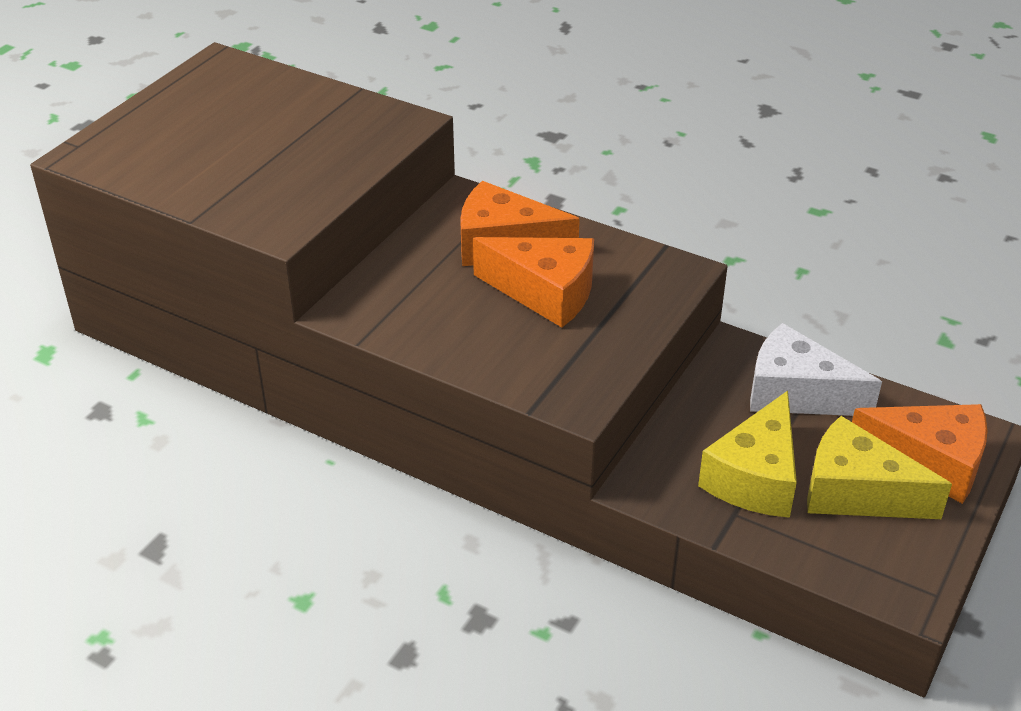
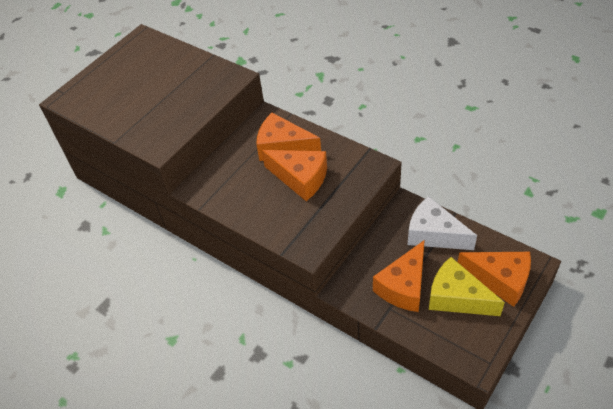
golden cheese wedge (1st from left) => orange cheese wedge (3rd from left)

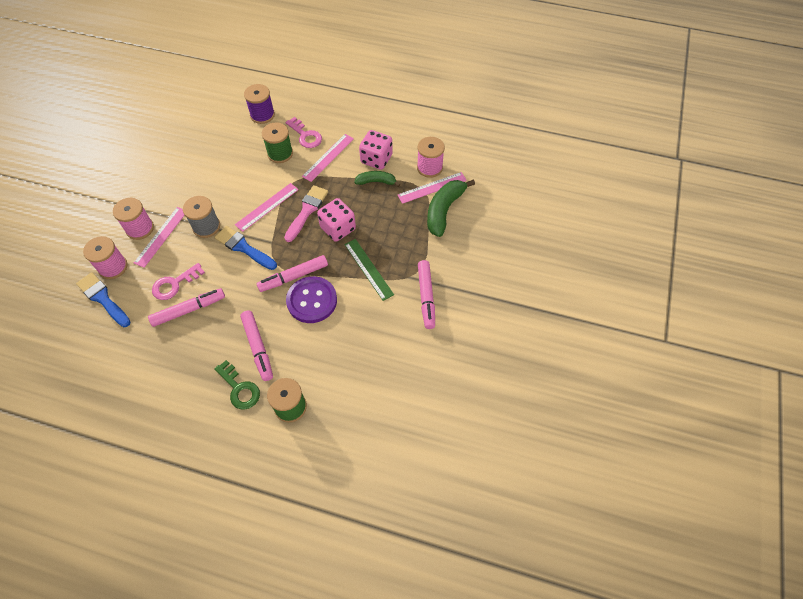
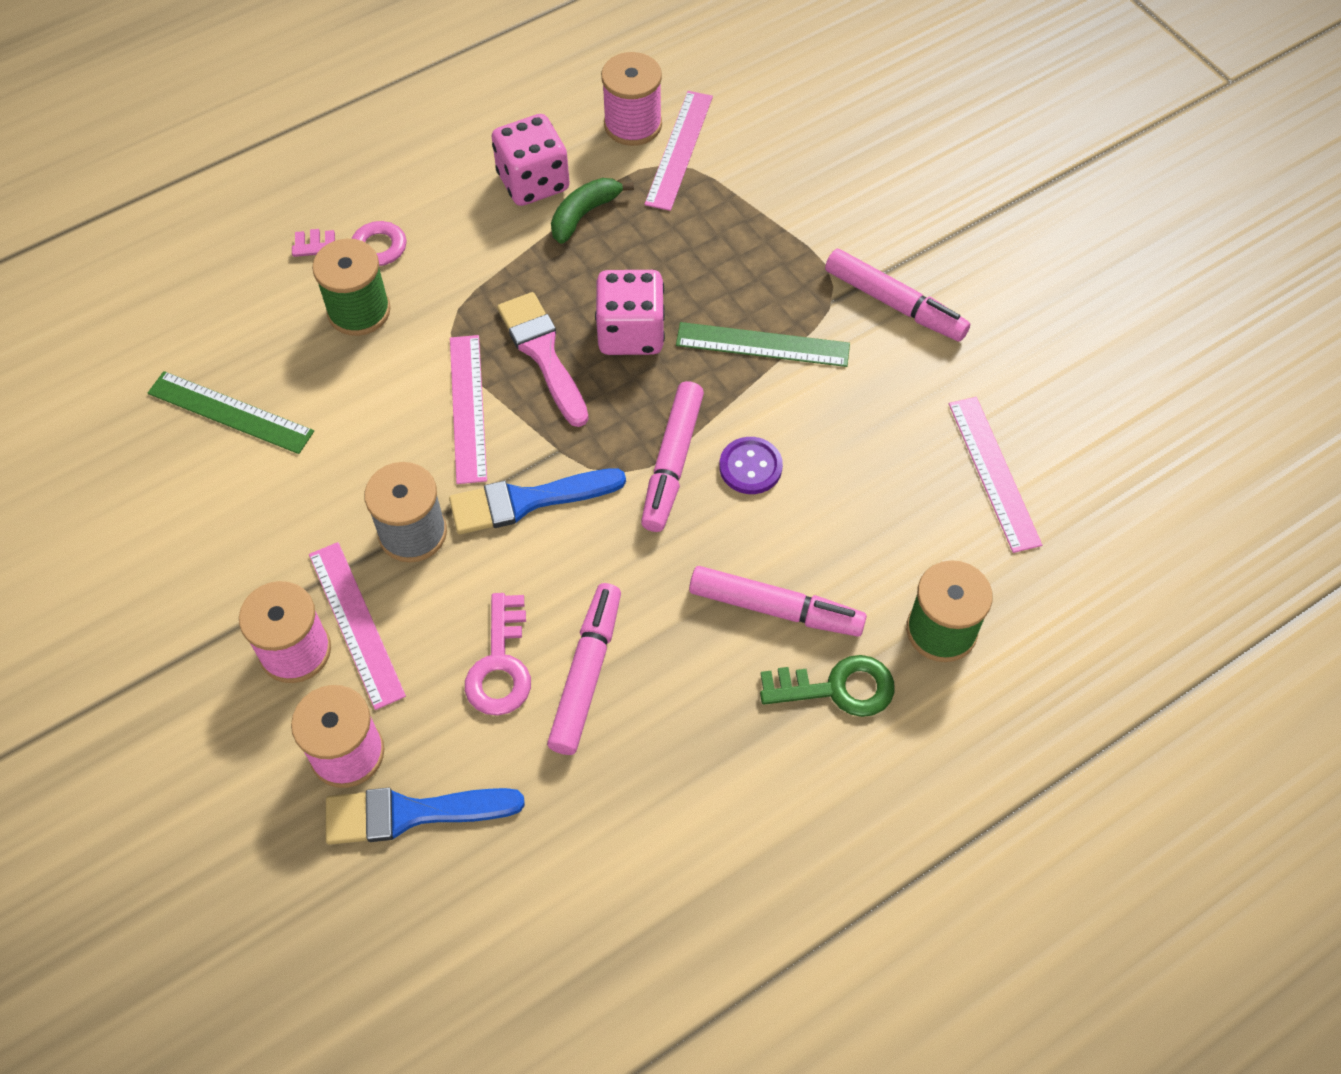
violet reel of thread => nothing
pink ruler (3rd from left in the first image) => pink ruler (4th from left), move
leaf-green toy banana (2nd from left) => nothing
violet button, x0.55
nothing => leaf-green ruler (1st from left)

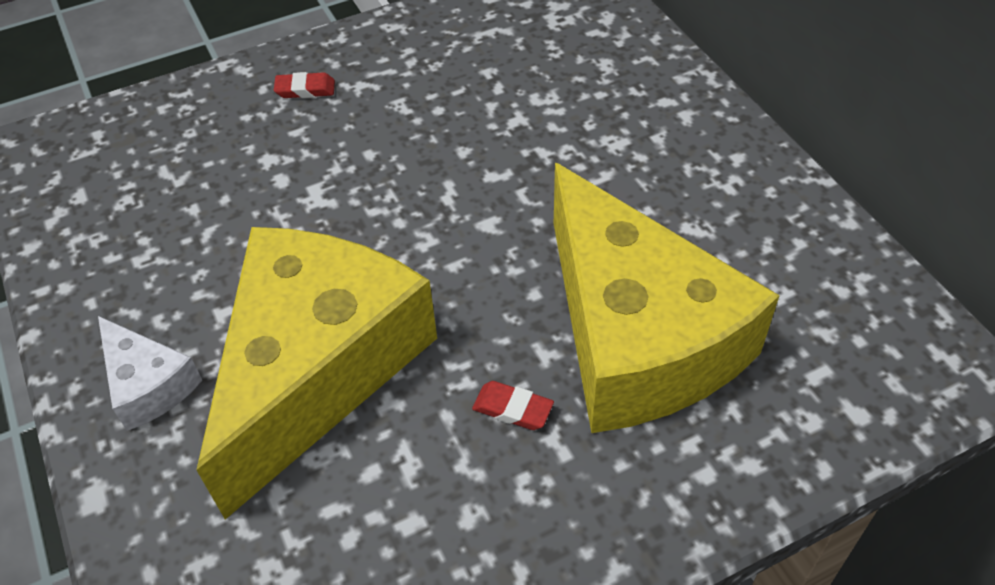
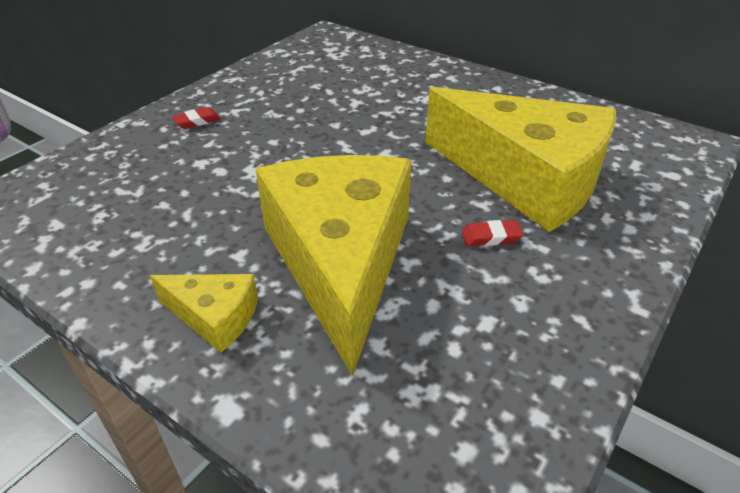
pure white cheese wedge => golden cheese wedge (1st from left)

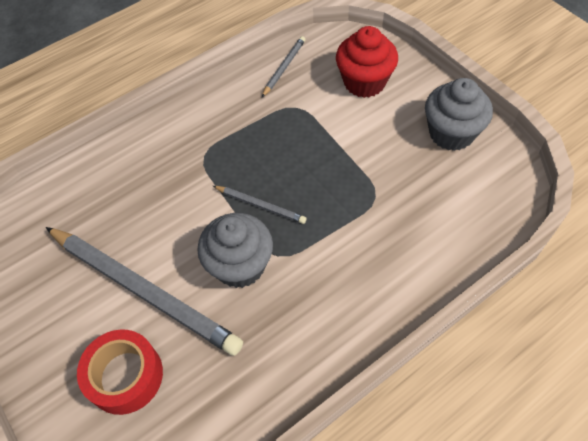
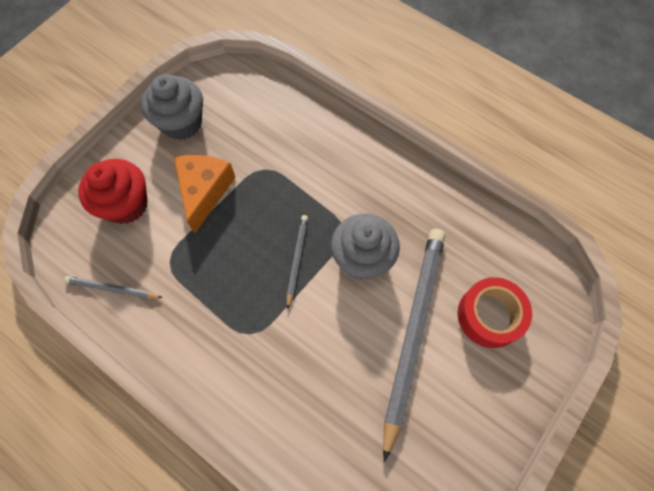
nothing => orange cheese wedge

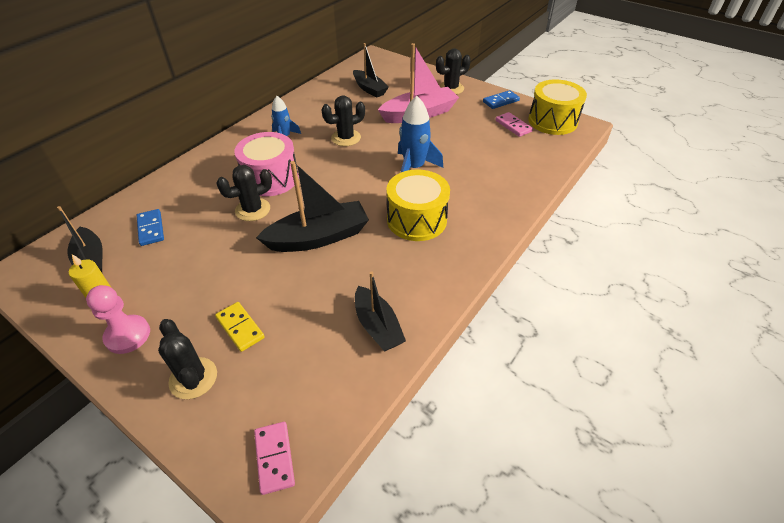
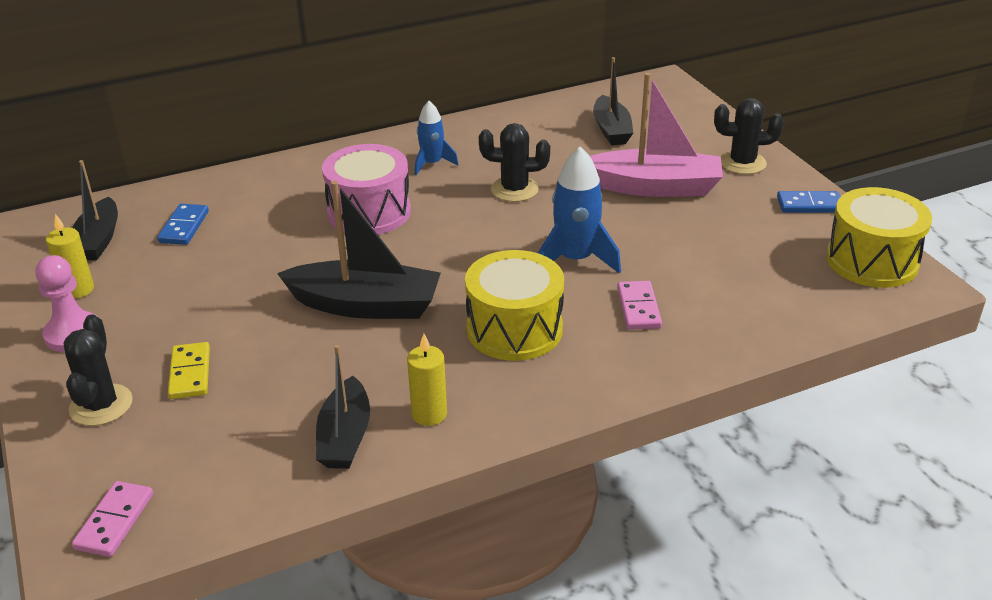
pink domino (2nd from left), move
ebony cactus (2nd from left) => nothing
nothing => golden wax candle (2nd from left)

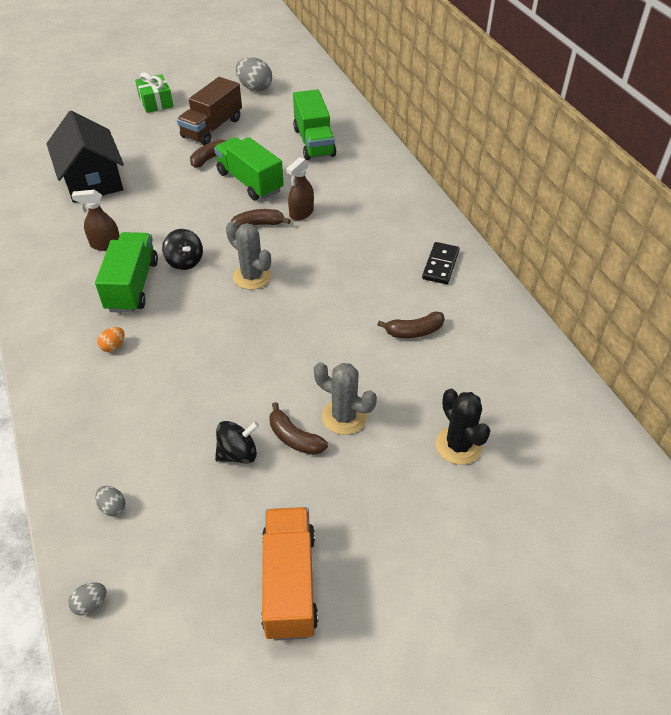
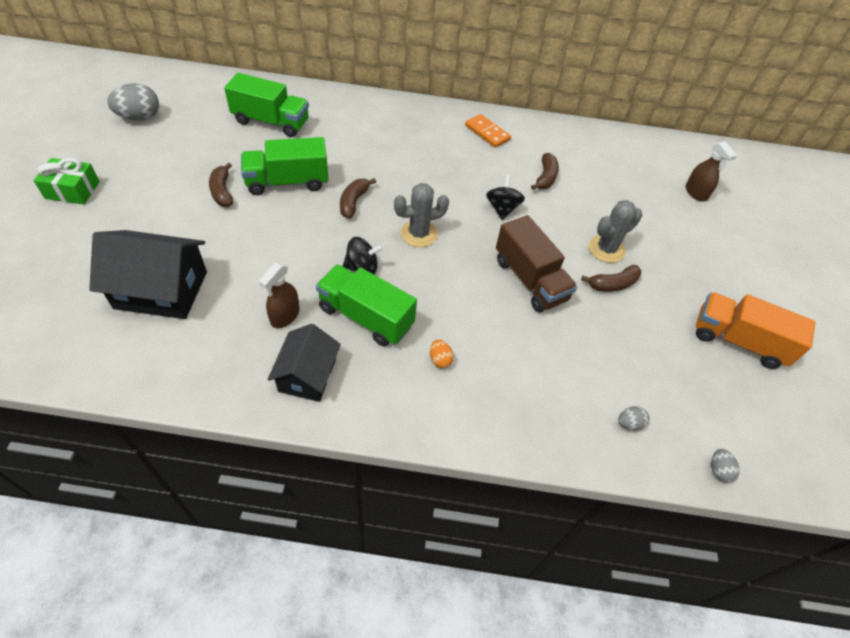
dark brown truck, move
dark brown spray bottle (2nd from left), move
ebony domino => orange domino
ebony cactus => nothing
ebony spinning top (2nd from left), move
nothing => ebony house (2nd from left)

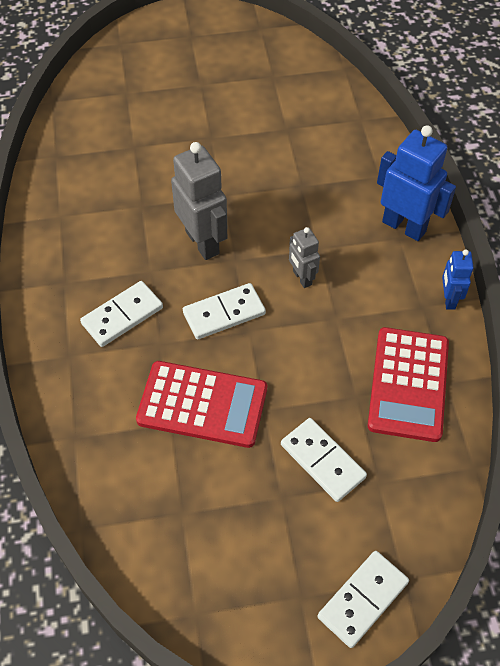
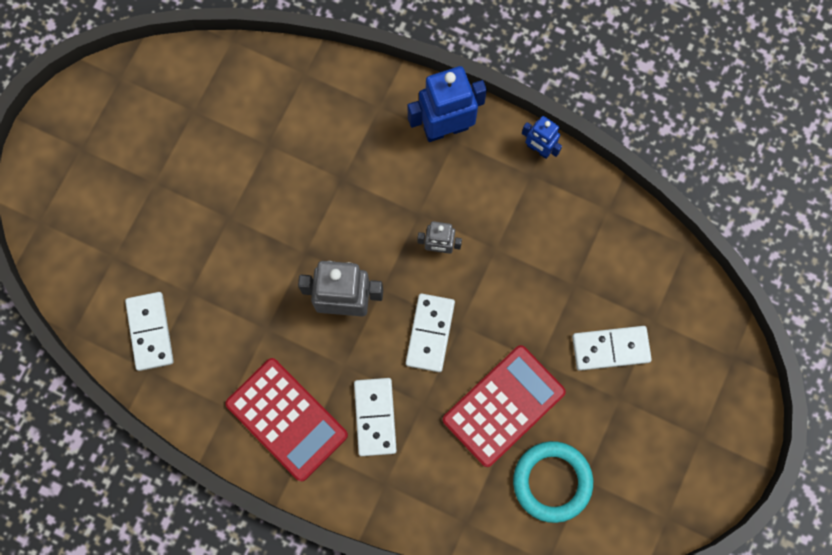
scarlet pocket calculator (2nd from left in the first image) => scarlet pocket calculator (1st from left), move
pure white domino (4th from left in the first image) => pure white domino (1st from left), move
nothing => aqua hoop

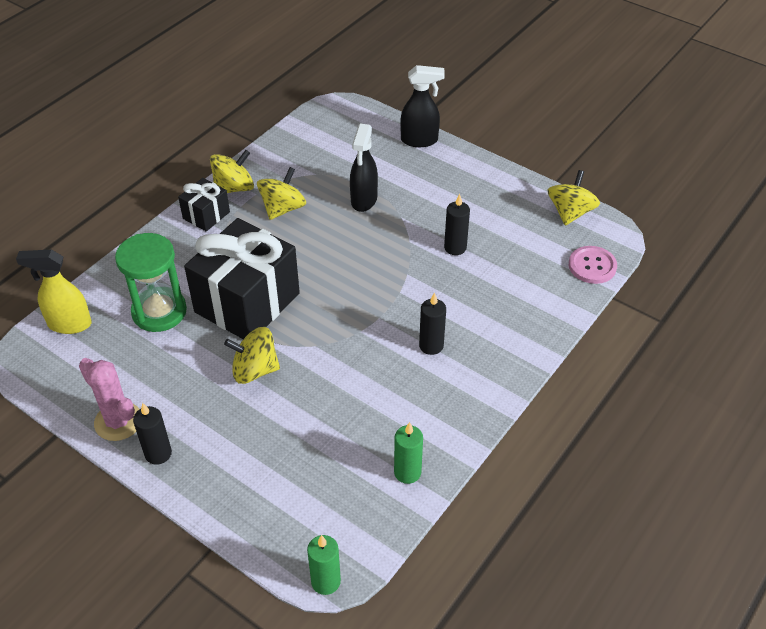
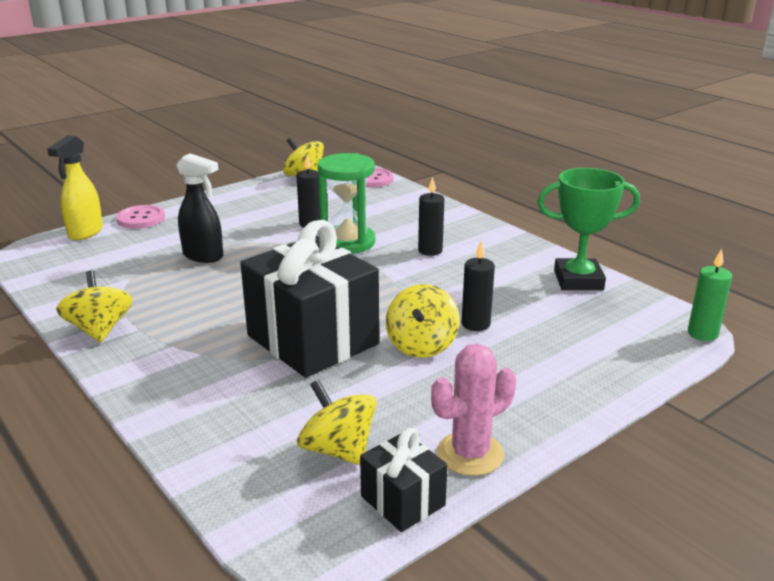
ebony spray bottle (2nd from left) => pink button (1st from left)
golden spinning top (3rd from left), move
ebony present (1st from left in the first image) => ebony present (2nd from left), move
leaf-green hourglass, move
golden spray bottle, move
ebony wax candle (1st from left in the first image) => ebony wax candle (3rd from left), move
leaf-green wax candle (2nd from left) => leaf-green prize cup

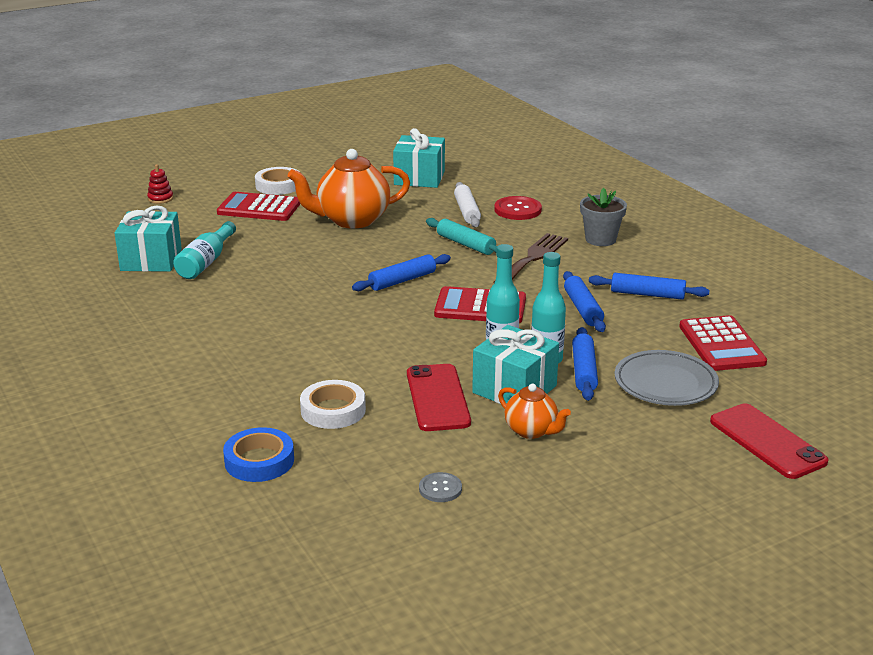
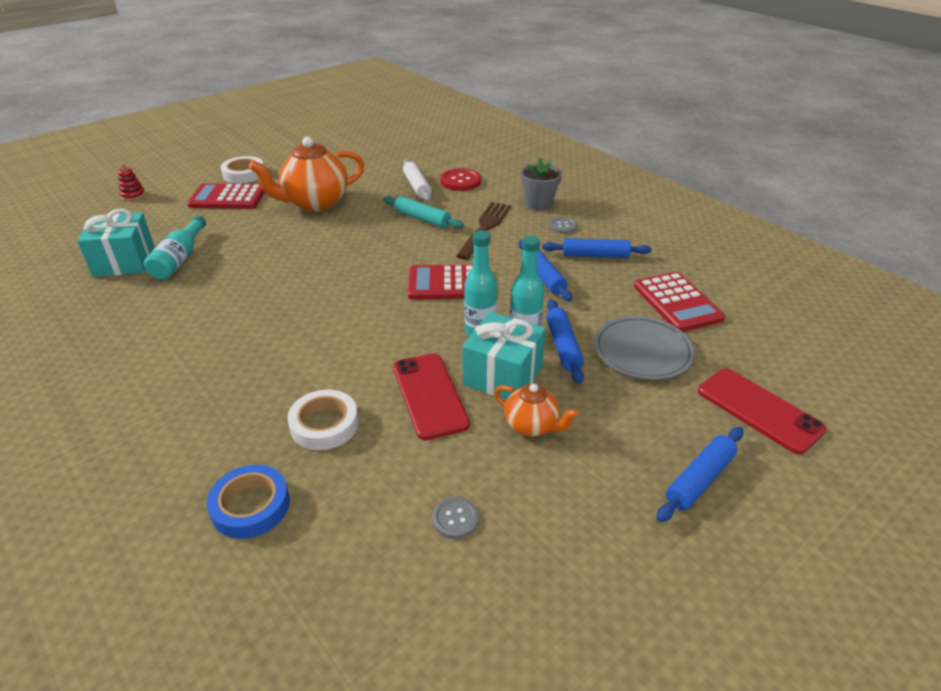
aqua present (2nd from left) => nothing
cobalt pastry roller (1st from left in the first image) => cobalt pastry roller (4th from left), move
nothing => ash-grey button (2nd from left)

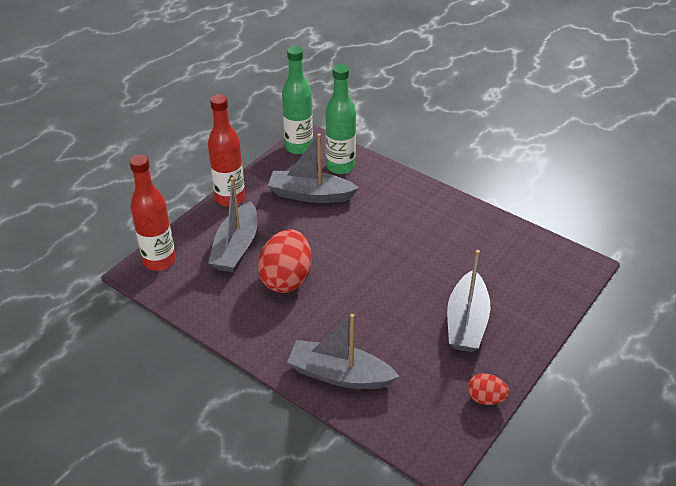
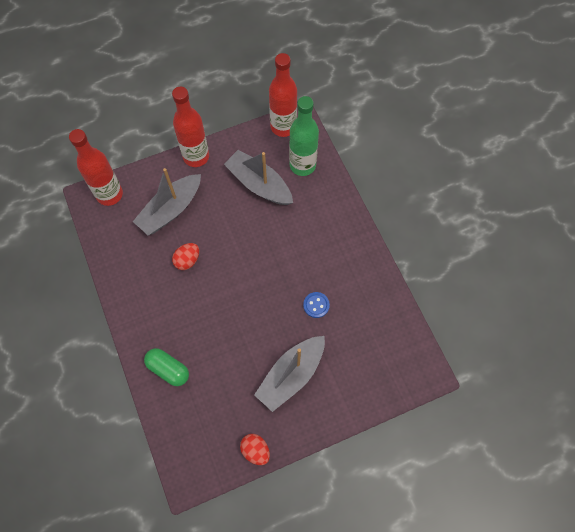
leaf-green flask (1st from left) => scarlet flask (3rd from left)
scarlet egg (1st from left), x0.52
ash-grey sailboat (3rd from left) => leaf-green capsule
nothing => cobalt button

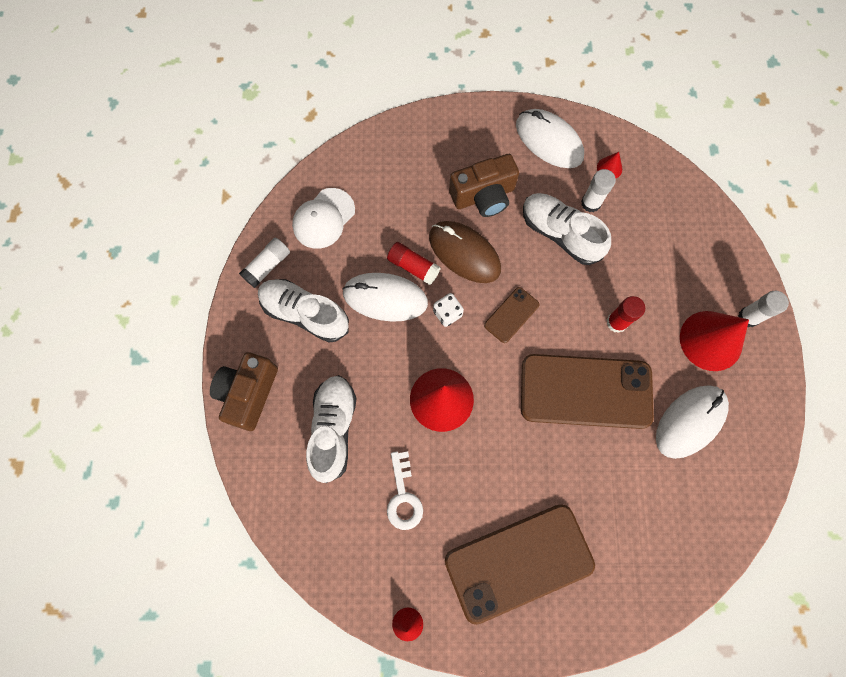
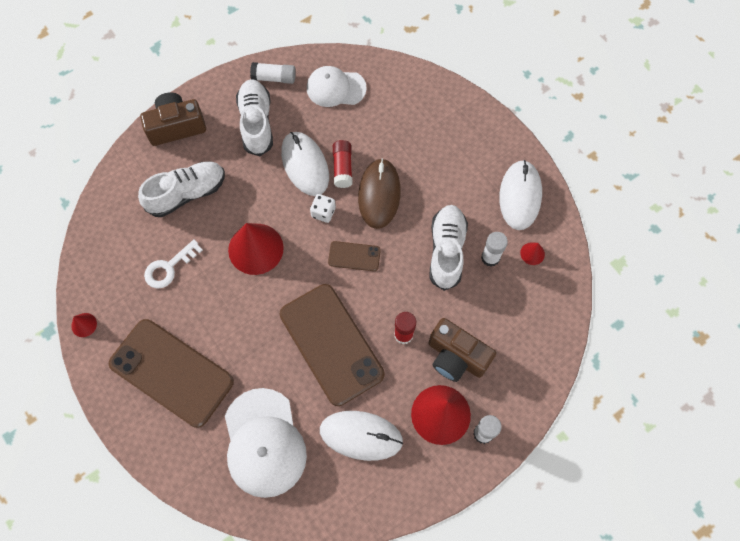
dark brown camera (2nd from left), move
nothing => pure white baseball cap (1st from left)

